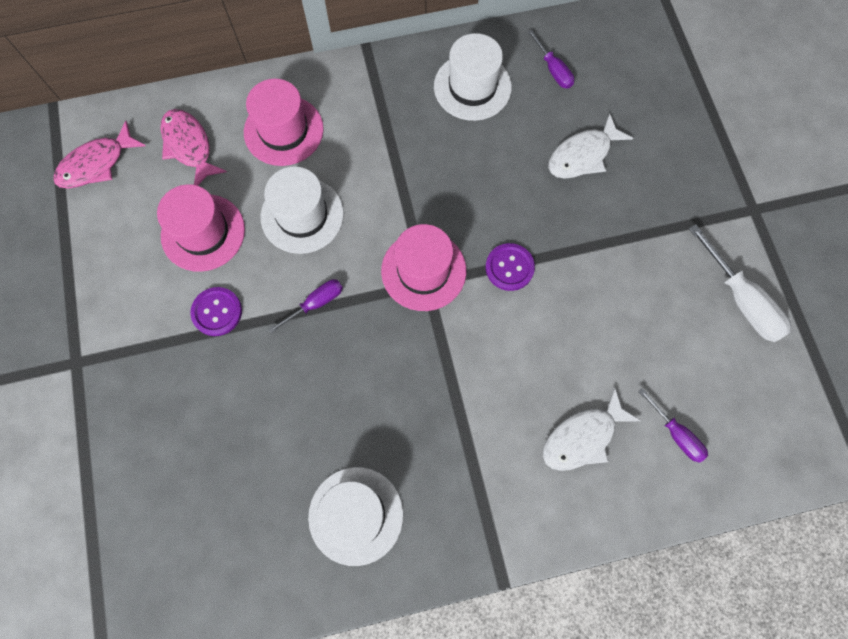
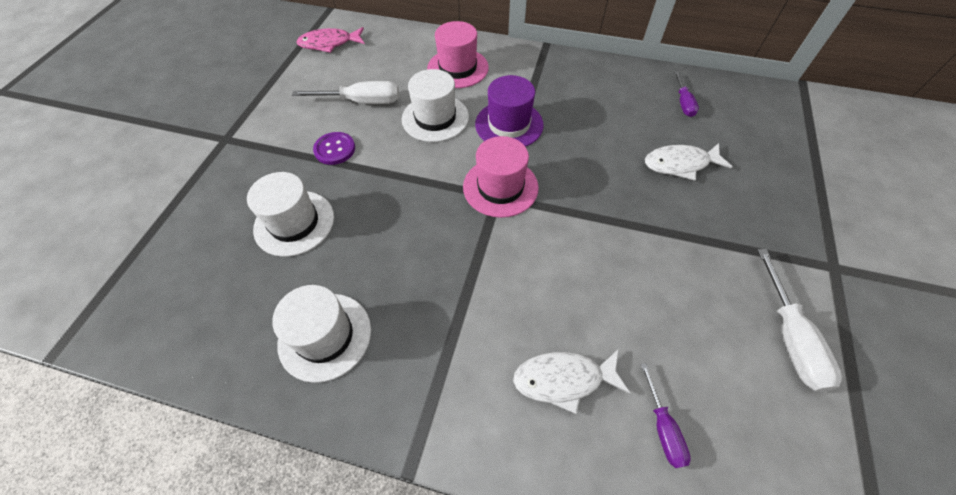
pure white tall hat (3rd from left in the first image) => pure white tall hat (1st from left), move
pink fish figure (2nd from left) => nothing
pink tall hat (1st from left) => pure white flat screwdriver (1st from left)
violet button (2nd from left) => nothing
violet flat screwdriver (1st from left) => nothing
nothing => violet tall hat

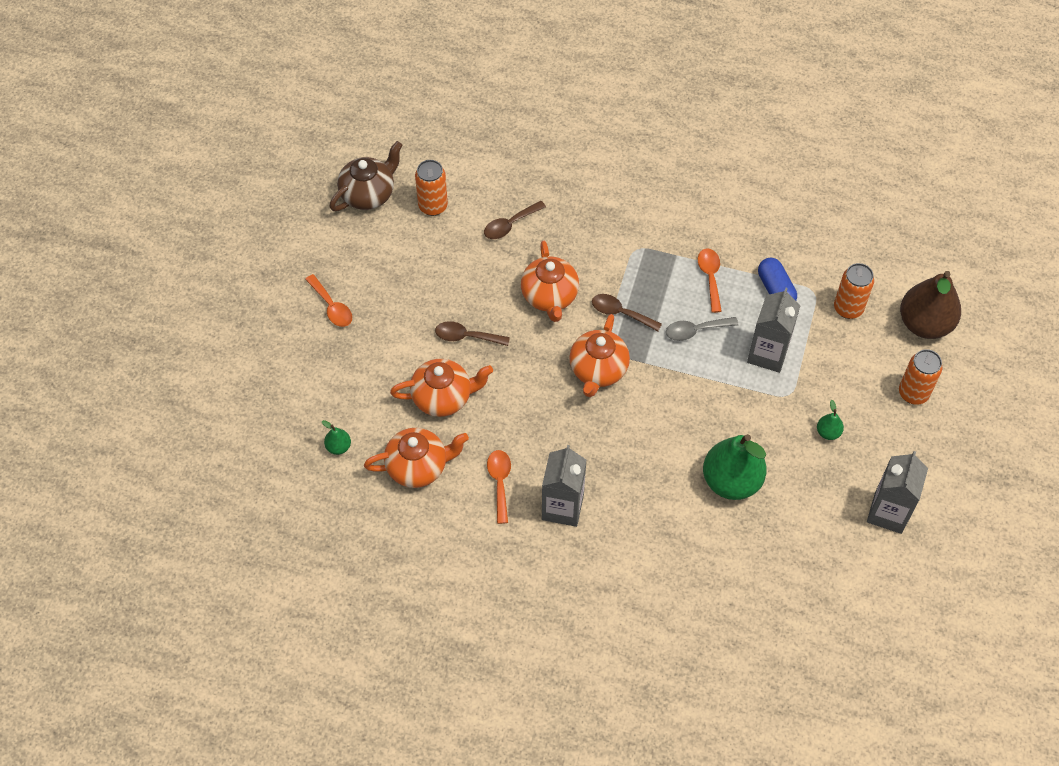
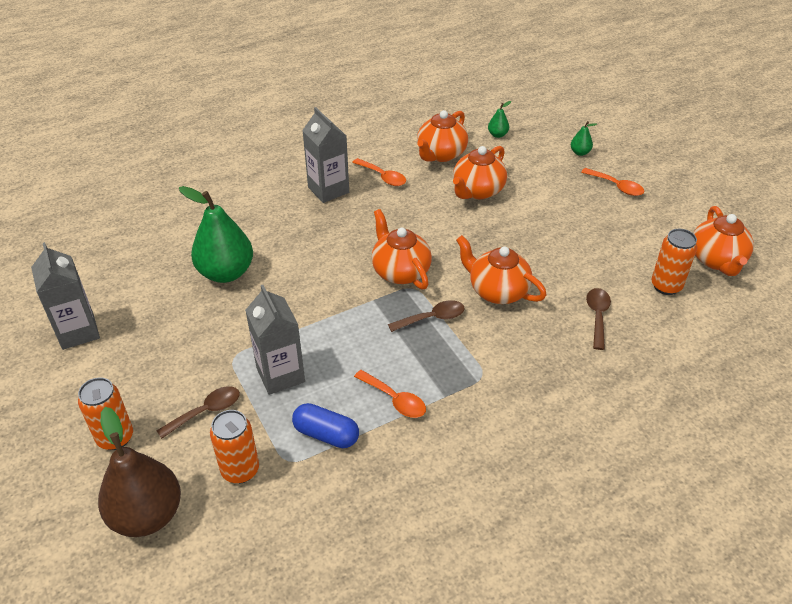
dark brown teapot => orange teapot (5th from left)
orange spoon (1st from left in the first image) => orange spoon (3rd from left), 150 degrees counterclockwise
ash-grey spoon => nothing
dark brown spoon (1st from left), move
leaf-green toy pear (3rd from left), move

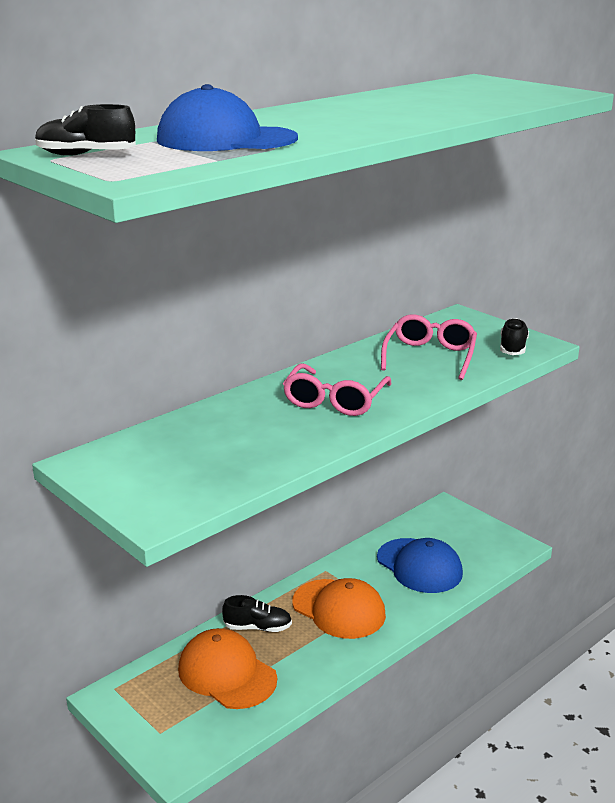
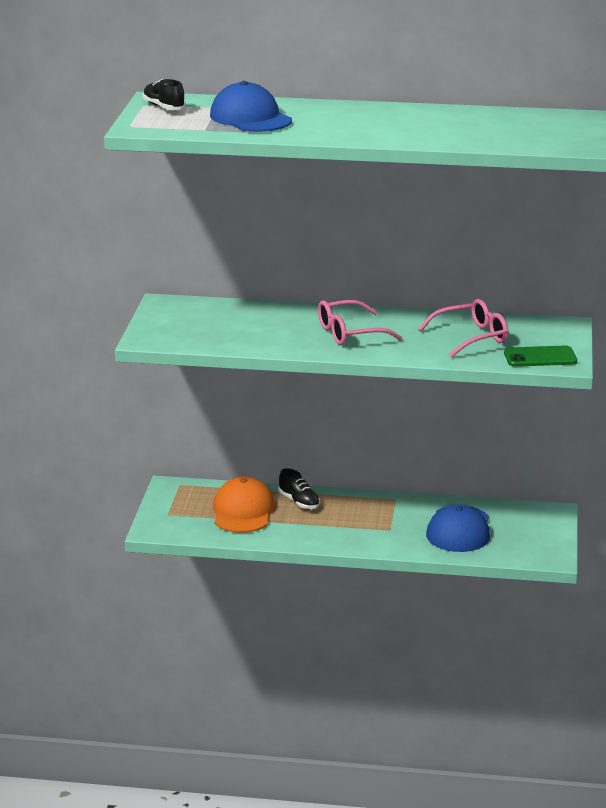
ebony lace-up shoe (3rd from left) => leaf-green mobile phone
orange baseball cap (2nd from left) => nothing

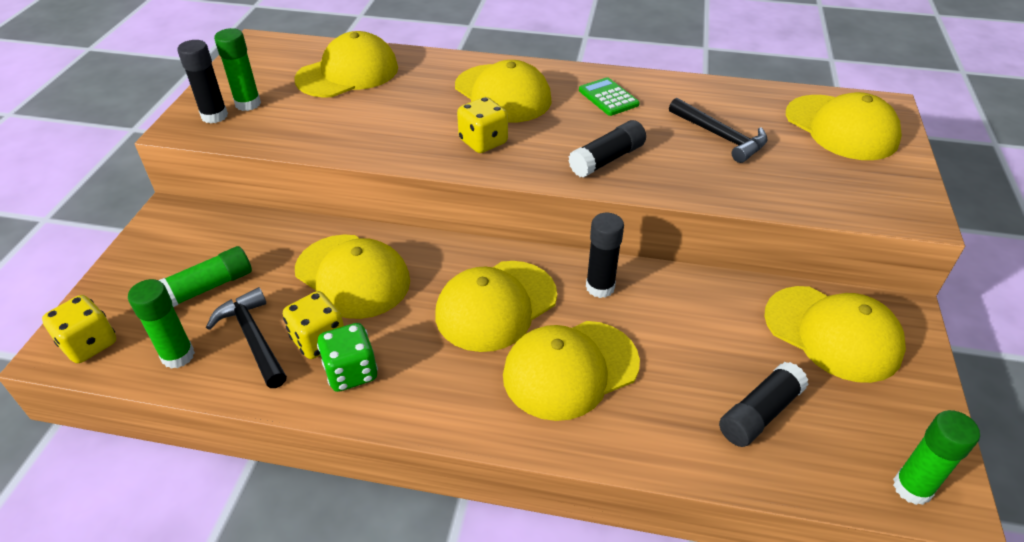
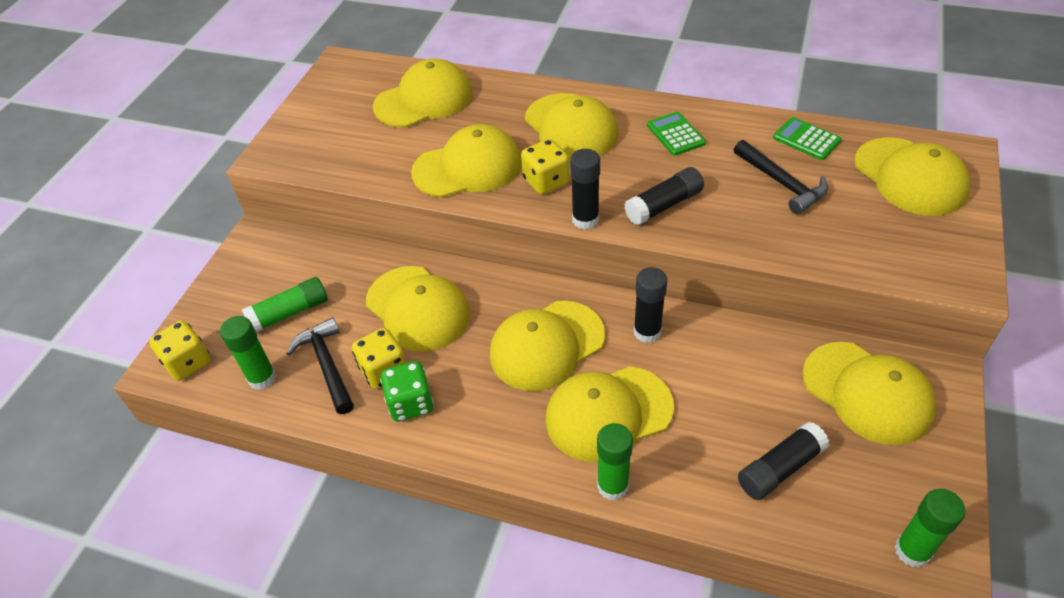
leaf-green glue stick (3rd from left), move
ebony glue stick (1st from left), move
nothing => leaf-green pocket calculator (2nd from left)
nothing => golden baseball cap (3rd from left)

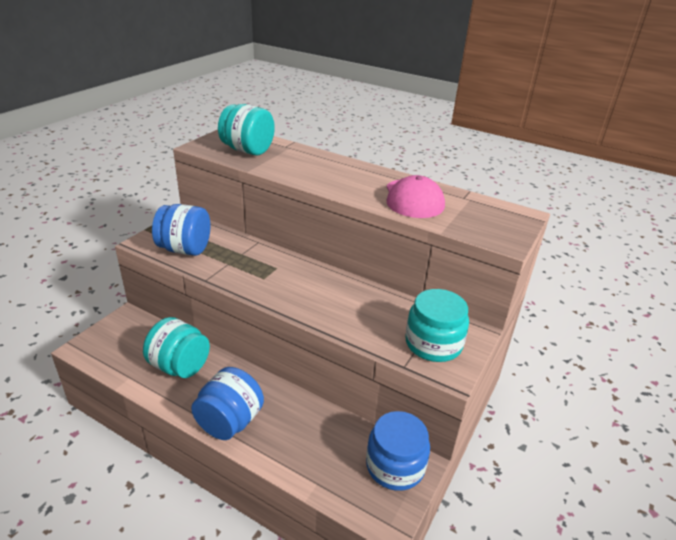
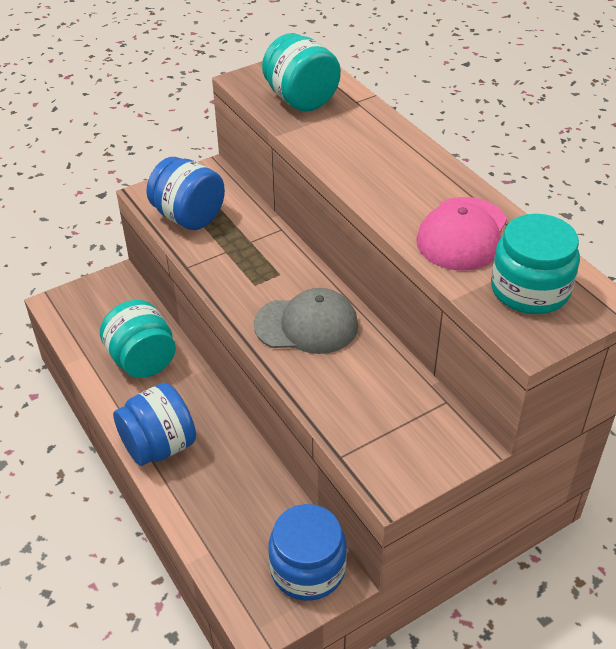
aqua jar (3rd from left), move
nothing => ash-grey baseball cap

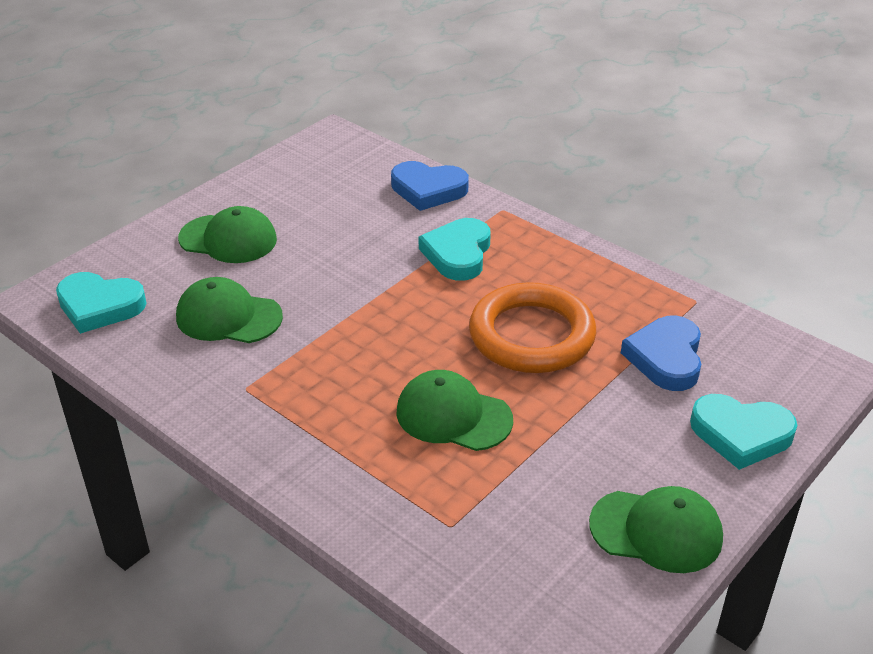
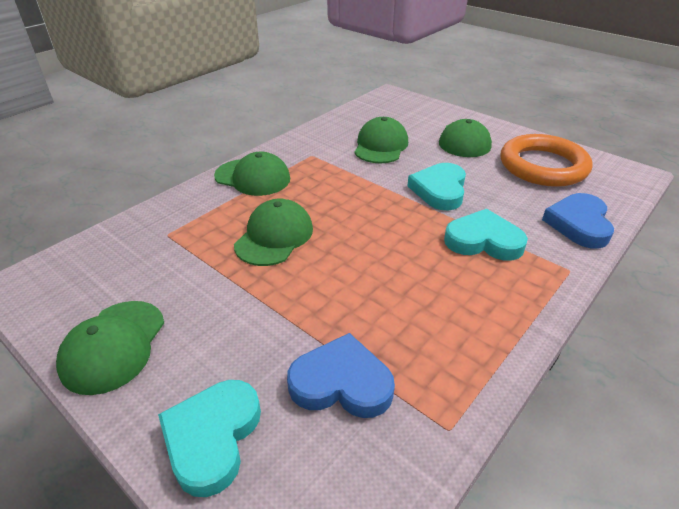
aqua heart (1st from left in the first image) => aqua heart (2nd from left), move
orange hoop, move
nothing => leaf-green baseball cap (2nd from left)

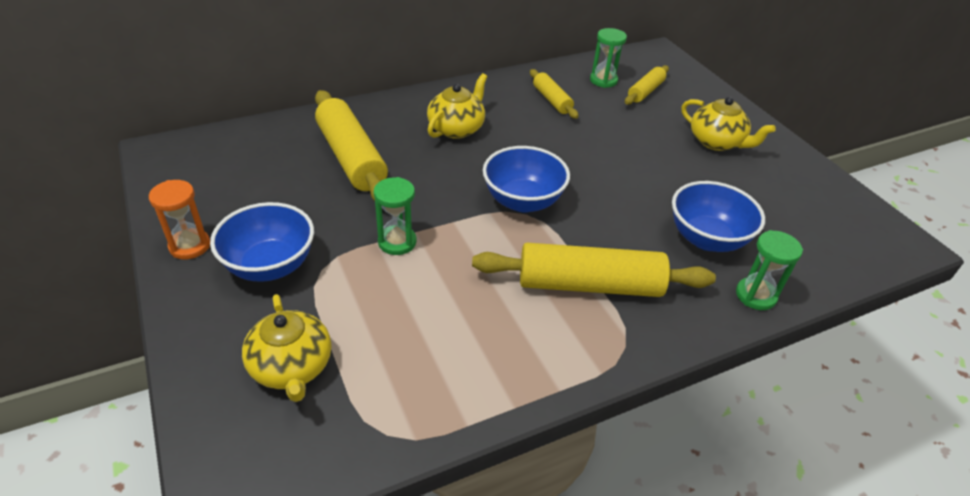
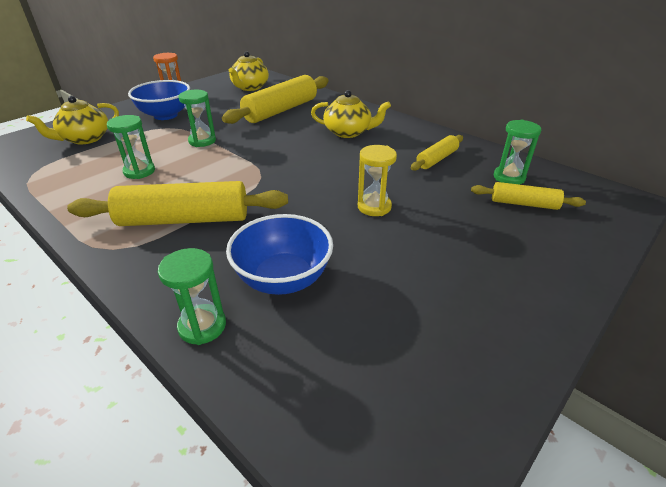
golden teapot (3rd from left in the first image) => golden teapot (2nd from left), move
cobalt deep dish (2nd from left) => nothing
golden pastry roller (3rd from left in the first image) => golden pastry roller (1st from left), 75 degrees counterclockwise
nothing => leaf-green hourglass (1st from left)
nothing => golden hourglass

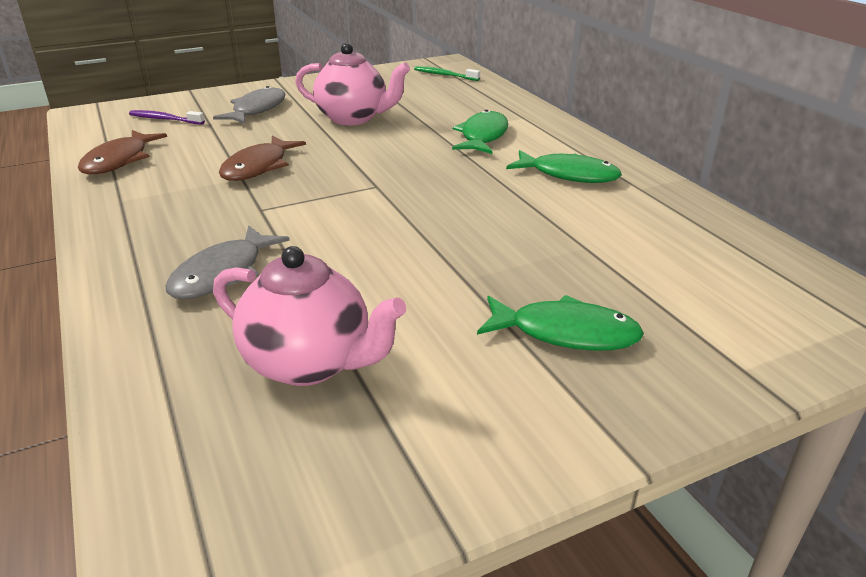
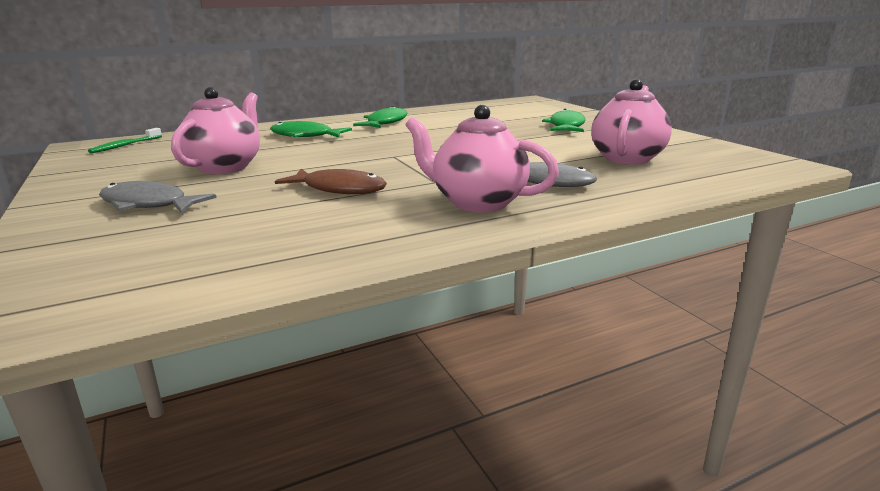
violet tooth brush => nothing
dark brown fish figure (1st from left) => nothing
nothing => pink teapot (2nd from left)

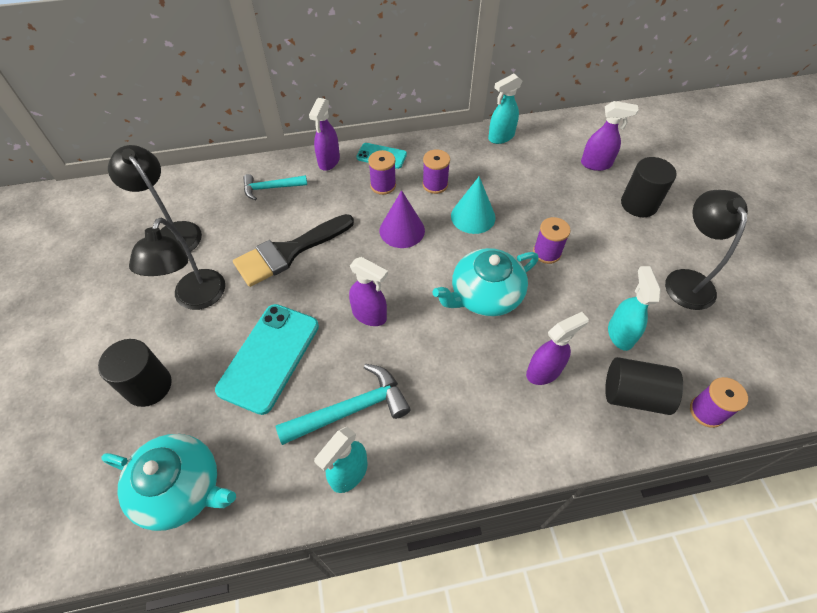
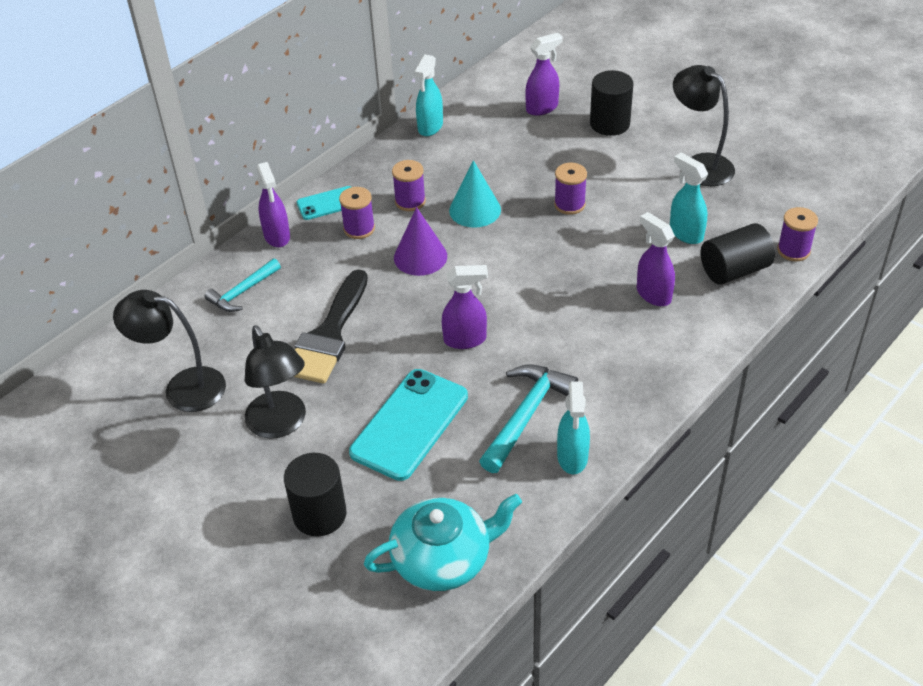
aqua teapot (2nd from left) => nothing
aqua mobile phone (1st from left in the first image) => aqua mobile phone (2nd from left), 45 degrees clockwise
violet spray bottle (3rd from left in the first image) => violet spray bottle (4th from left), 60 degrees counterclockwise

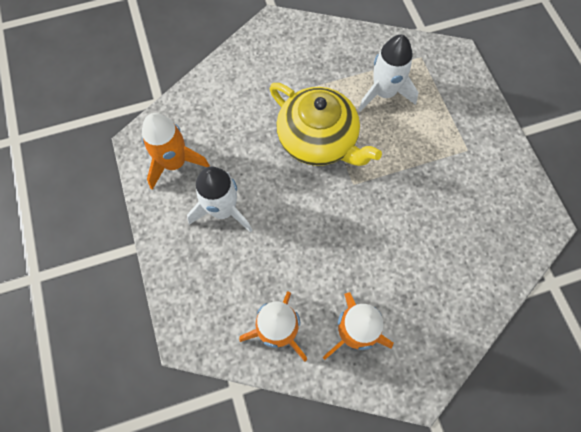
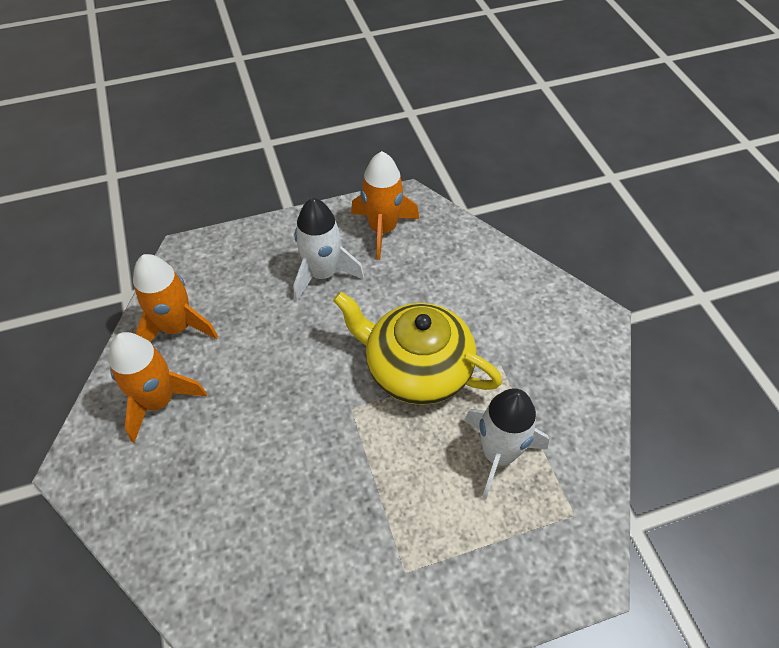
golden teapot, 75 degrees clockwise

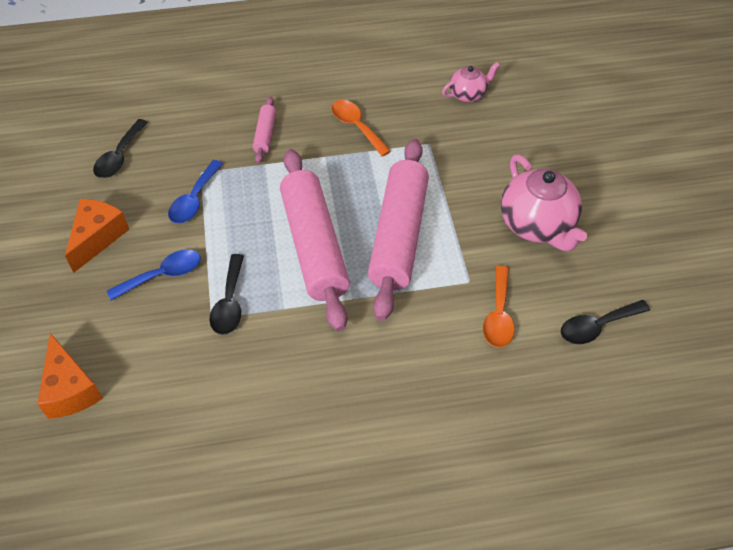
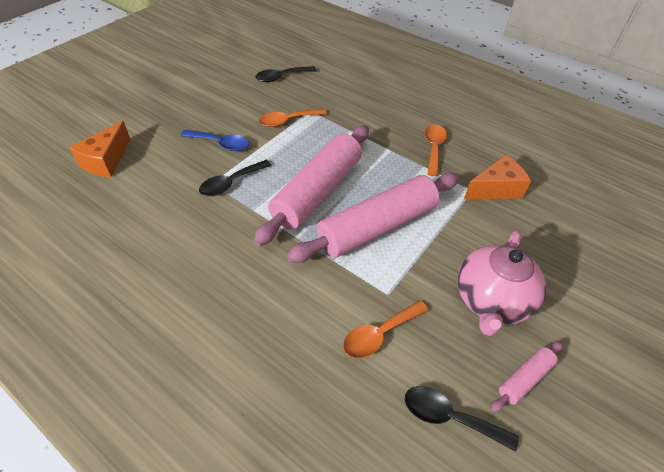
pink teapot (1st from left) => nothing
pink pastry roller (1st from left in the first image) => pink pastry roller (3rd from left), move
cobalt spoon (2nd from left) => orange spoon (1st from left)
orange cheese wedge (2nd from left), move

